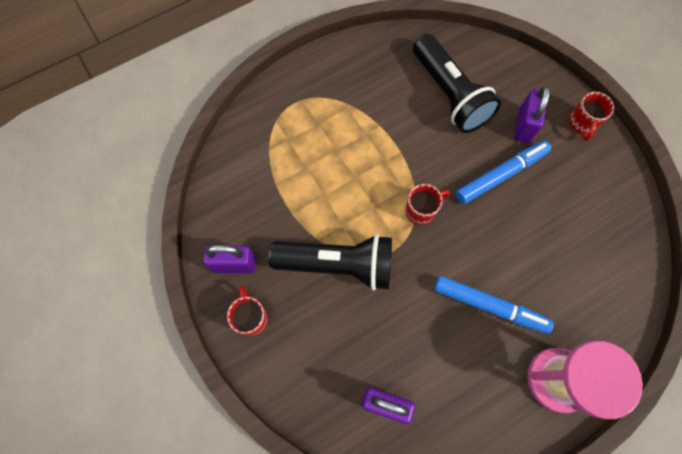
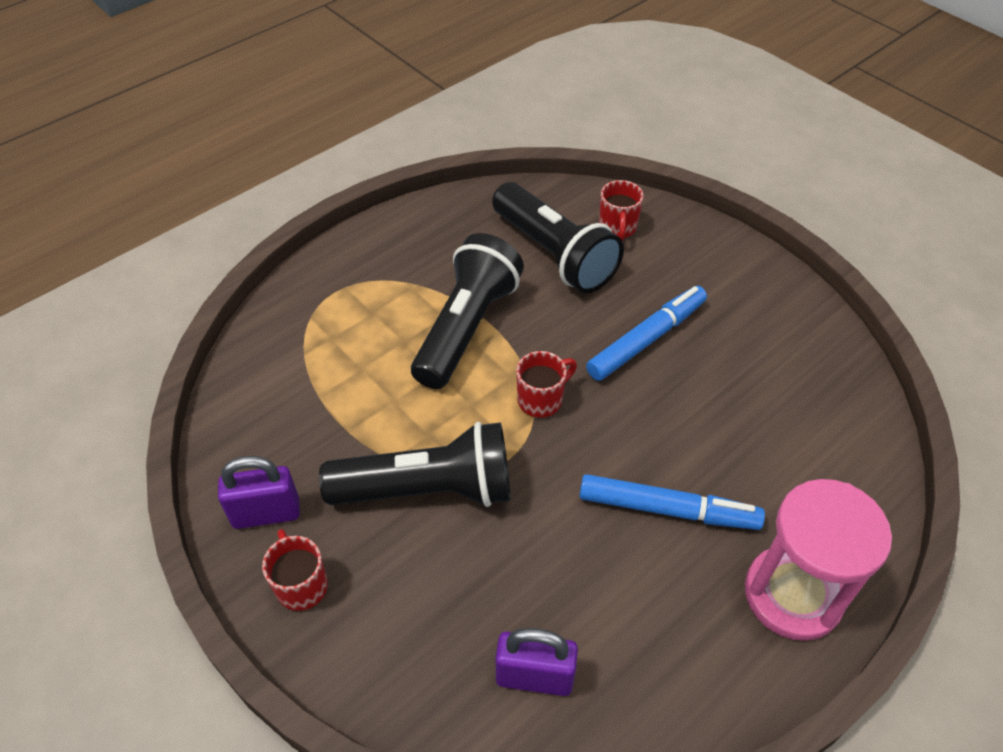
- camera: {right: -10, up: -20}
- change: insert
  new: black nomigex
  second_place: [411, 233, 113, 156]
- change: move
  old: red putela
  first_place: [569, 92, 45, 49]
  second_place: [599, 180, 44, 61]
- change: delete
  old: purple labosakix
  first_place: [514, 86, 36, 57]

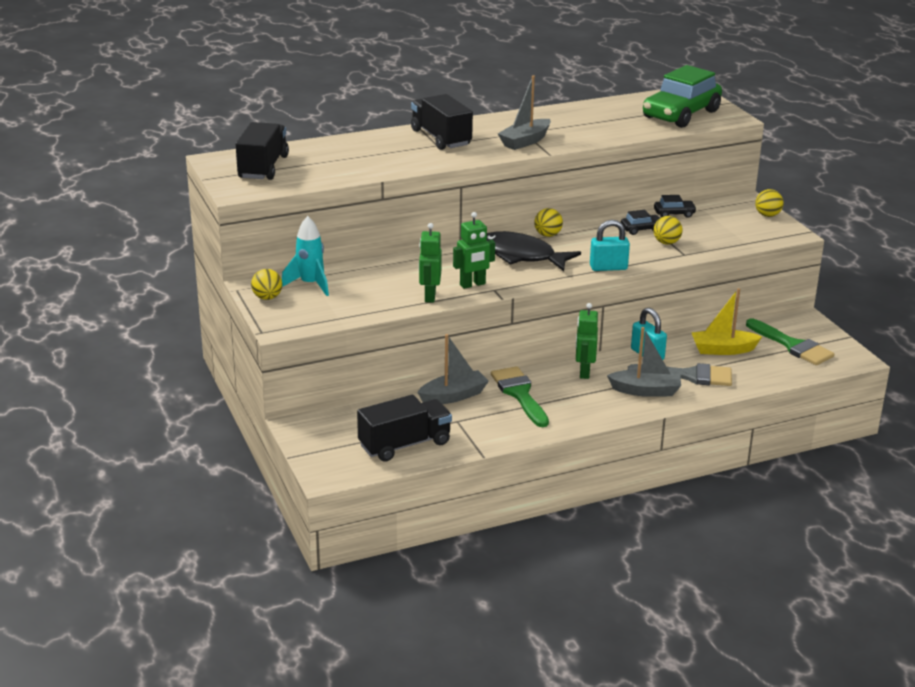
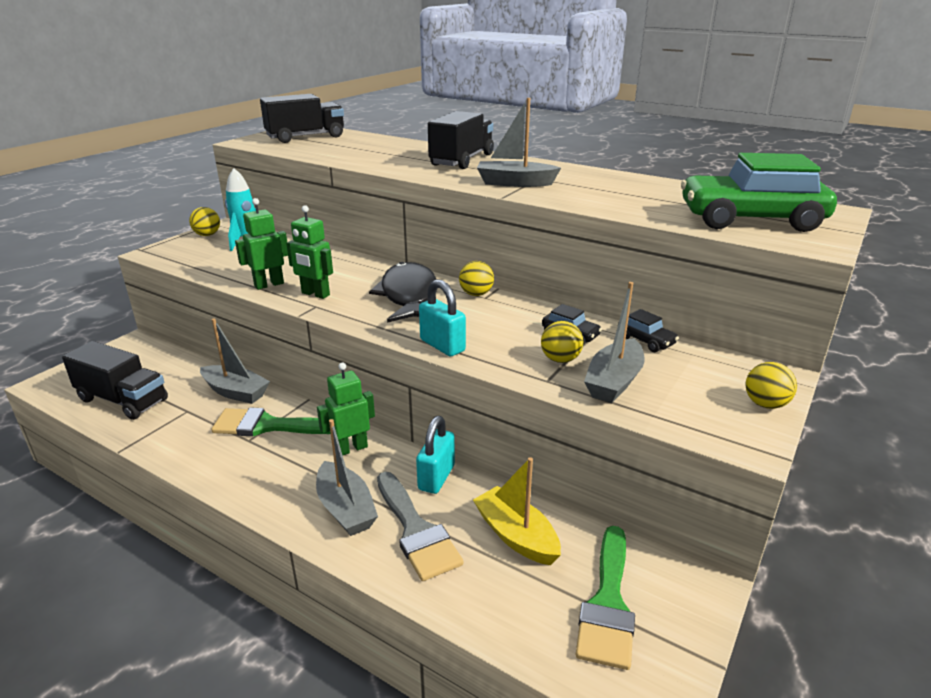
- camera: {right: 55, up: 0}
- change: rotate
  old: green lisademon
  first_place: [491, 366, 58, 61]
  second_place: [212, 407, 119, 29]
  degrees: -120
- change: insert
  new: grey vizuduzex
  second_place: [584, 282, 60, 121]

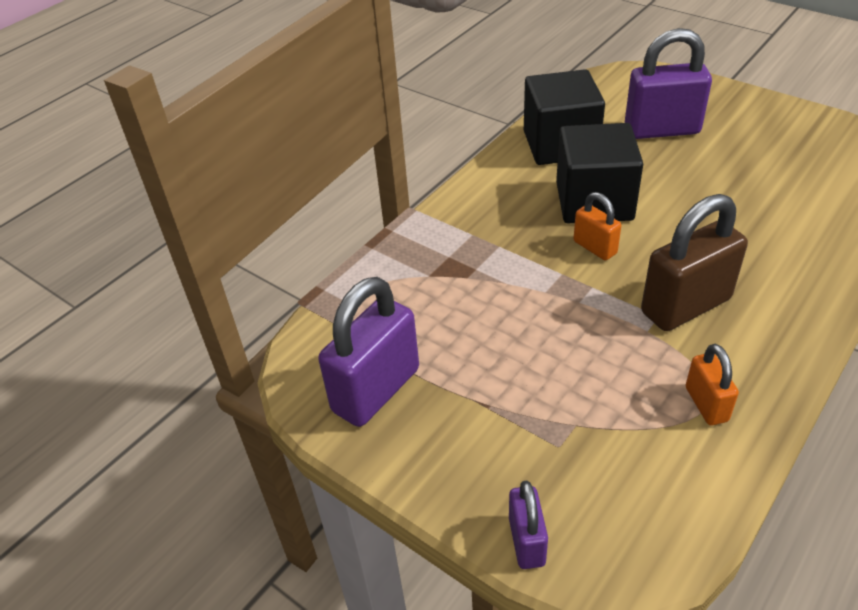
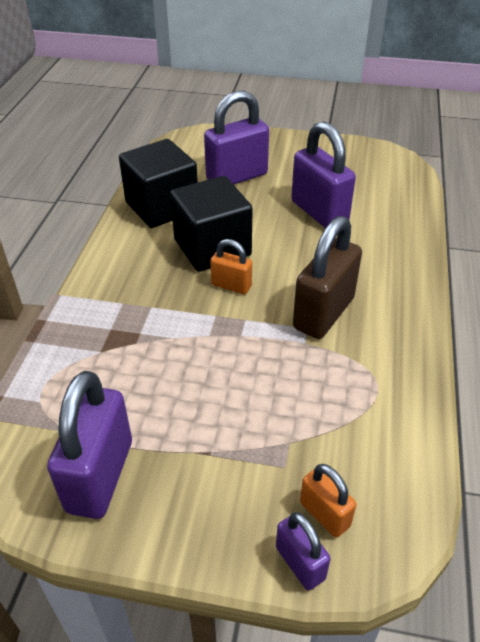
- camera: {right: -30, up: 0}
- change: insert
  new: purple labosakix
  second_place: [291, 121, 65, 107]
- change: move
  old: orange labosakix
  first_place: [686, 344, 53, 81]
  second_place: [300, 464, 56, 74]

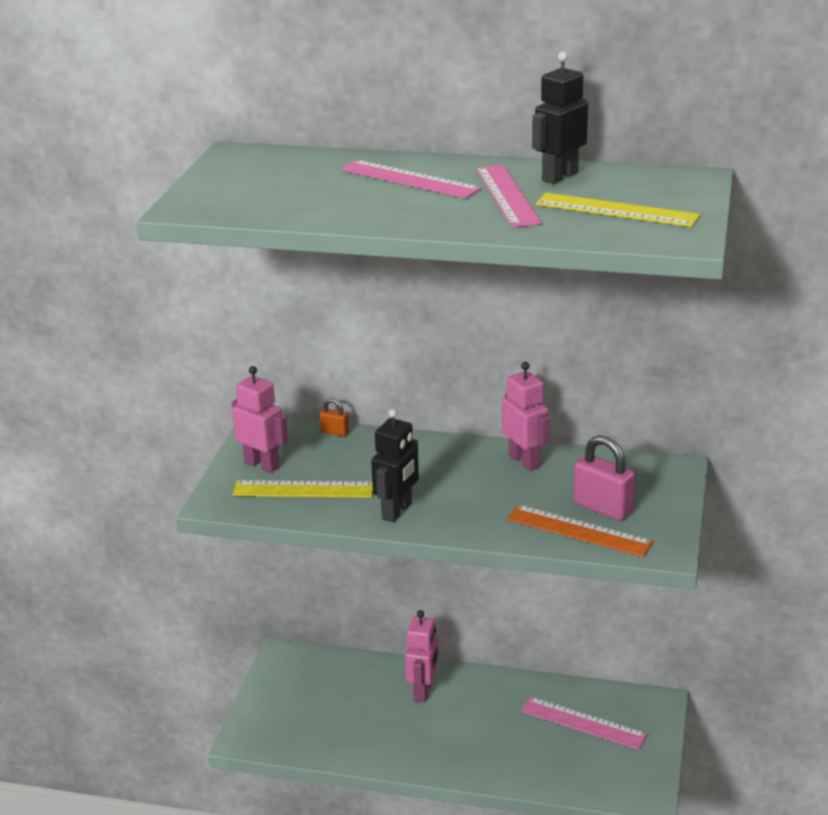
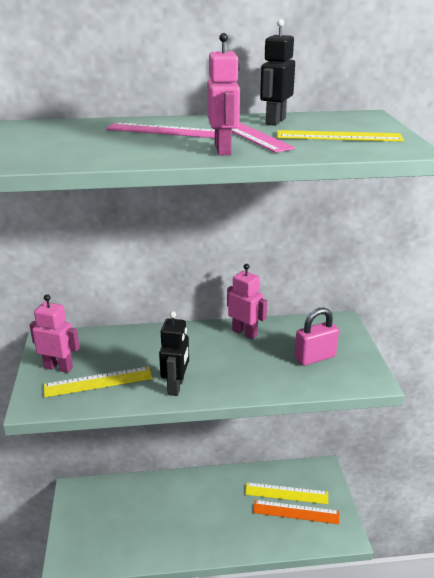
- camera: {right: -20, up: 0}
- change: move
  old: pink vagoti
  first_place: [405, 610, 34, 93]
  second_place: [207, 33, 33, 123]
- change: recolor
  old: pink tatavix
  new: yellow tatavix
  first_place: [521, 696, 127, 54]
  second_place: [245, 482, 83, 22]
- change: move
  old: orange tatavix
  first_place: [507, 505, 146, 52]
  second_place: [253, 500, 86, 24]
- change: rotate
  old: pink labosakix
  first_place: [573, 435, 62, 86]
  second_place: [294, 308, 45, 58]
  degrees: -45
- change: delete
  old: orange labosakix
  first_place: [320, 398, 29, 39]

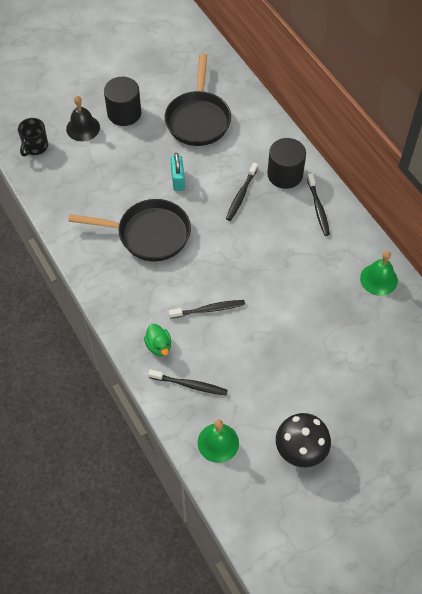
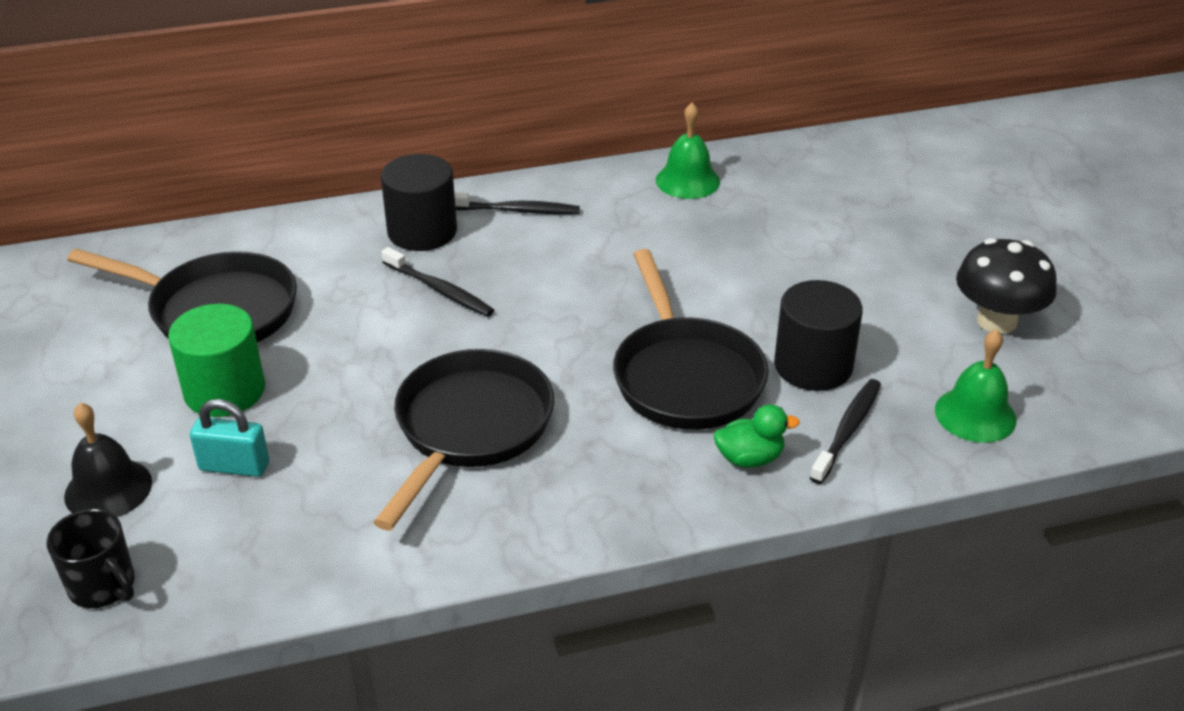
- camera: {right: -75, up: -20}
- change: insert
  new: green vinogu
  second_place: [168, 304, 97, 113]
- change: move
  old: turquoise labosakix
  first_place: [170, 153, 15, 38]
  second_place: [190, 399, 79, 78]
- change: replace
  old: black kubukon
  new: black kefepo
  first_place: [169, 300, 76, 19]
  second_place: [613, 249, 156, 181]
- change: move
  old: black vinogu
  first_place: [104, 77, 37, 49]
  second_place: [774, 280, 89, 111]

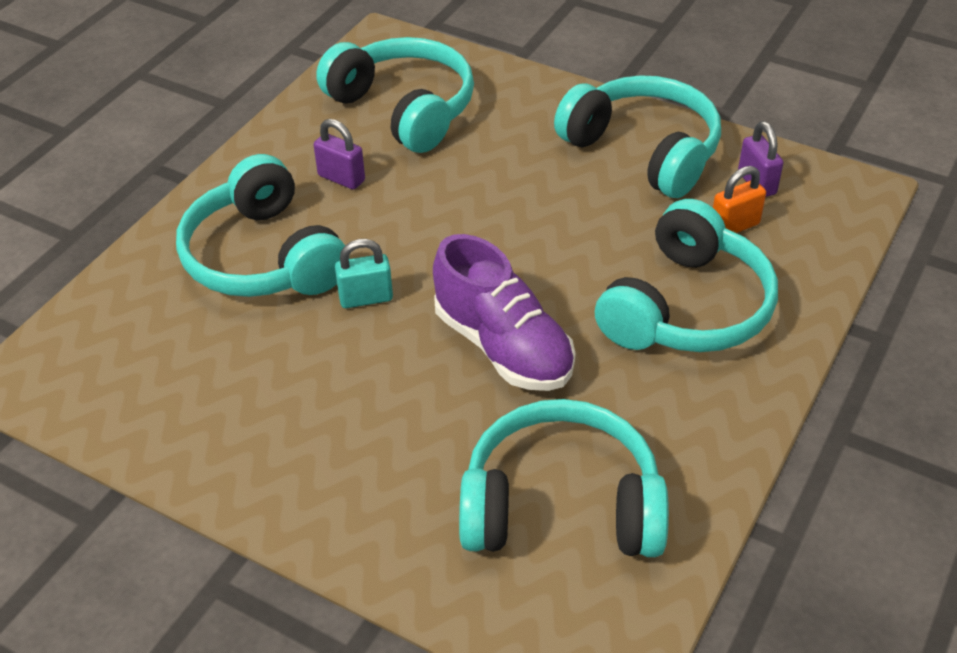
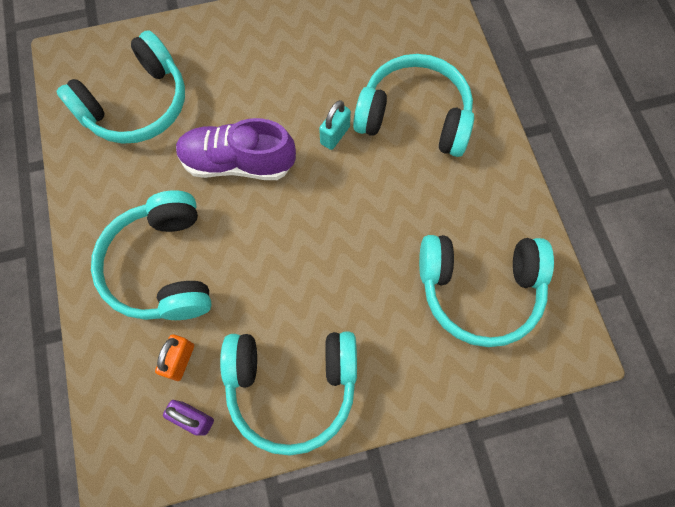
- camera: {right: 135, up: 25}
- change: delete
  old: purple labosakix
  first_place: [314, 119, 51, 71]

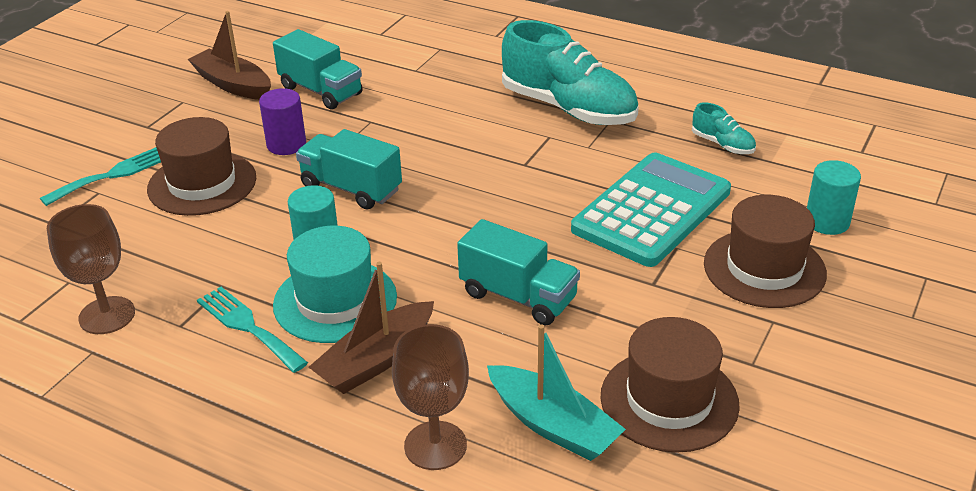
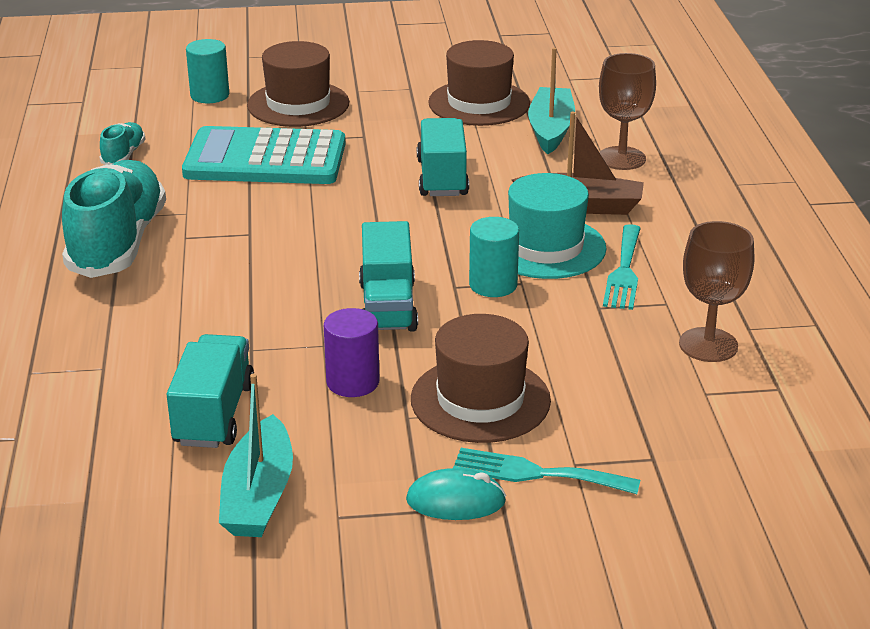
- camera: {right: -125, up: -5}
- change: recolor
  old: brown vizuduzex
  new: turquoise vizuduzex
  first_place: [188, 11, 83, 89]
  second_place: [219, 374, 74, 163]
- change: insert
  new: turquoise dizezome
  second_place: [406, 468, 100, 52]

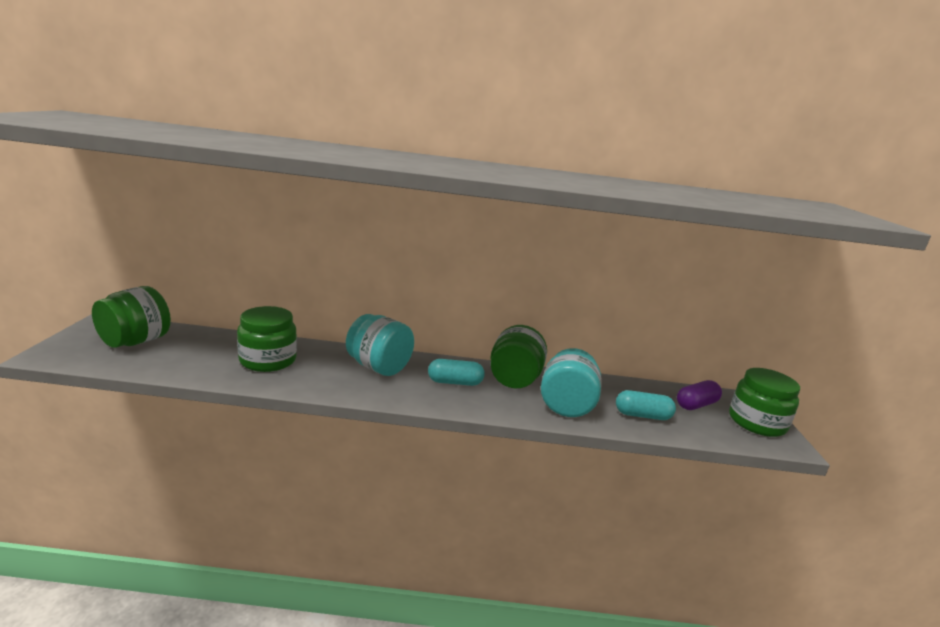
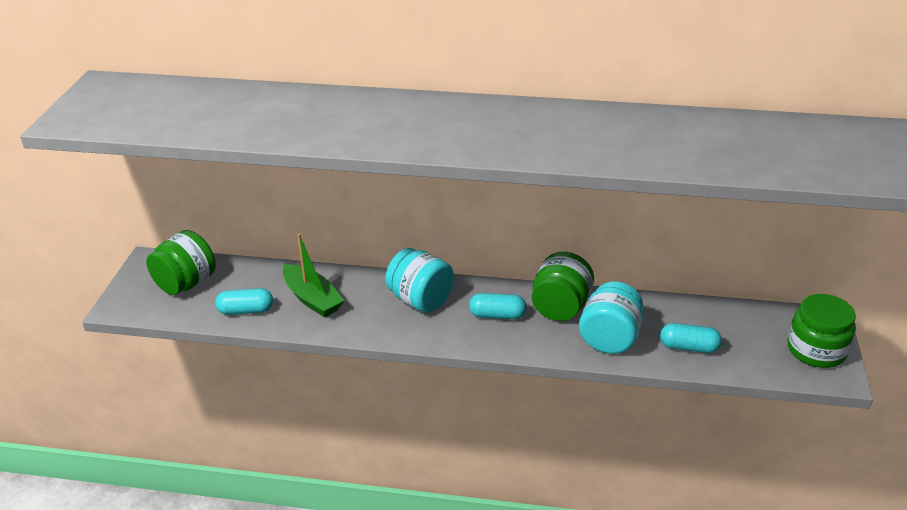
- camera: {right: 10, up: 15}
- change: insert
  new: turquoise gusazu
  second_place: [215, 288, 58, 27]
- change: replace
  old: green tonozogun
  new: green vizuduzex
  first_place: [237, 306, 60, 66]
  second_place: [283, 234, 62, 84]
- change: delete
  old: purple gusazu
  first_place: [677, 380, 45, 30]

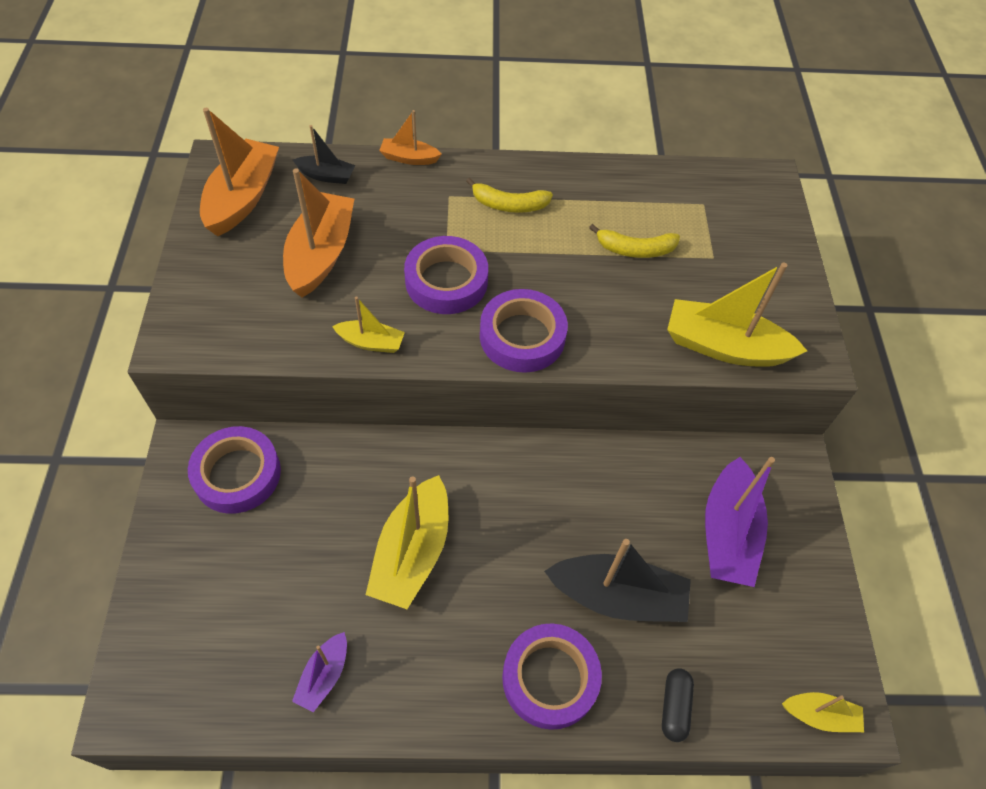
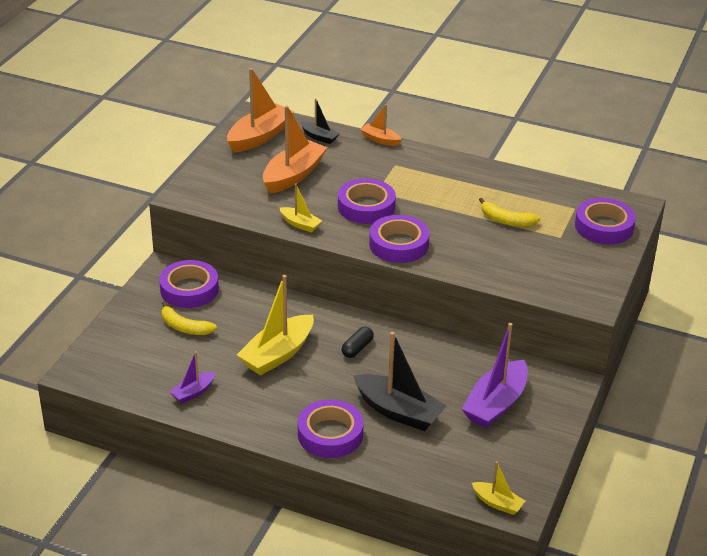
- camera: {right: 25, up: -20}
- change: move
  old: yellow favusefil
  first_place: [466, 178, 87, 35]
  second_place: [162, 301, 55, 34]
- change: move
  old: black gusazu
  first_place: [662, 668, 32, 74]
  second_place: [341, 327, 33, 31]
- change: insert
  new: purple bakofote
  second_place: [575, 198, 61, 46]
- change: delete
  old: yellow vizuduzex
  first_place: [667, 263, 140, 104]

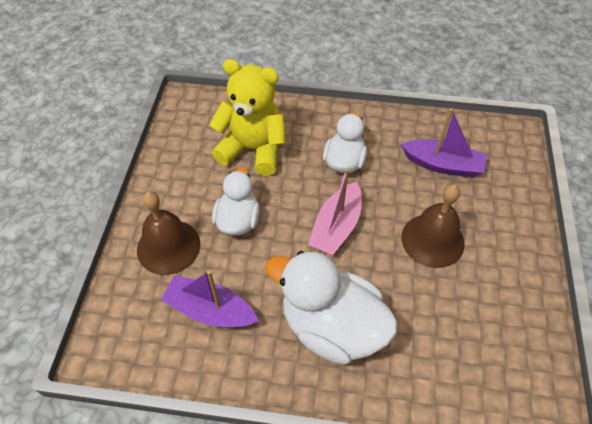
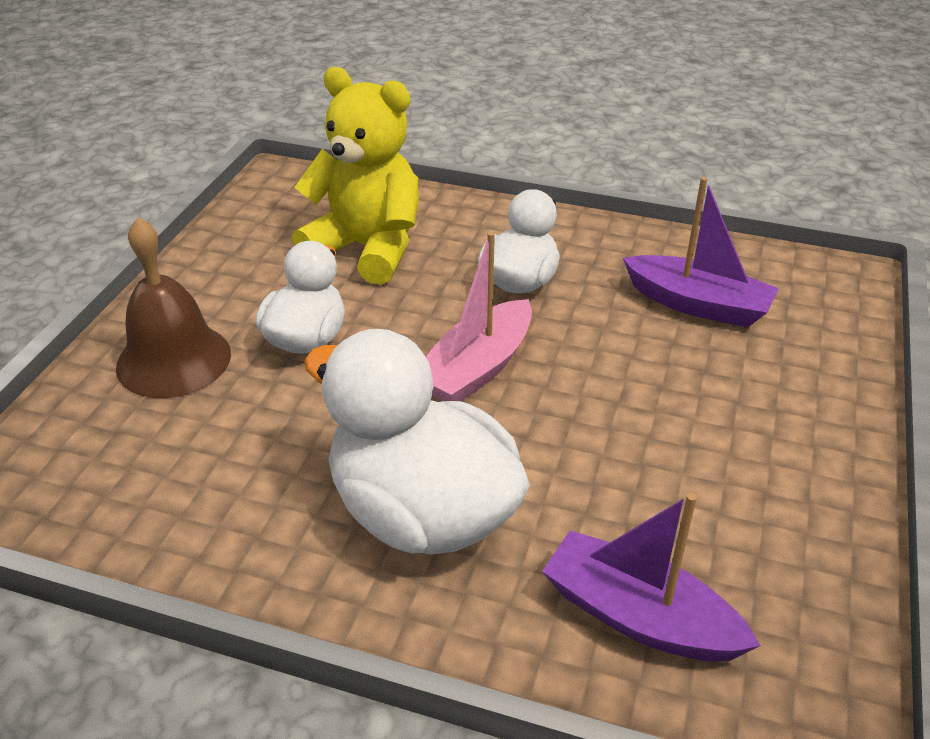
- camera: {right: 10, up: -15}
- change: move
  old: purple vizuduzex
  first_place: [160, 270, 99, 58]
  second_place: [542, 493, 219, 168]
- change: delete
  old: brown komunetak
  first_place: [402, 184, 63, 84]

